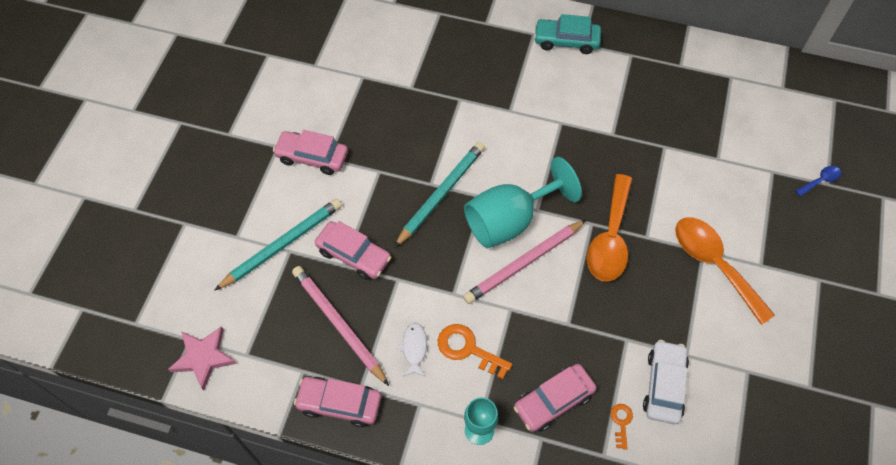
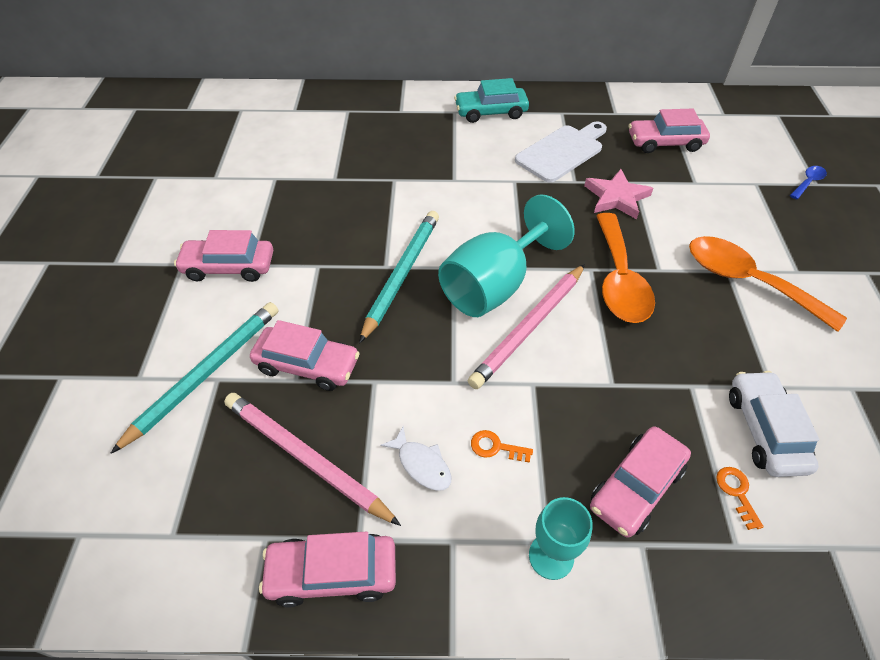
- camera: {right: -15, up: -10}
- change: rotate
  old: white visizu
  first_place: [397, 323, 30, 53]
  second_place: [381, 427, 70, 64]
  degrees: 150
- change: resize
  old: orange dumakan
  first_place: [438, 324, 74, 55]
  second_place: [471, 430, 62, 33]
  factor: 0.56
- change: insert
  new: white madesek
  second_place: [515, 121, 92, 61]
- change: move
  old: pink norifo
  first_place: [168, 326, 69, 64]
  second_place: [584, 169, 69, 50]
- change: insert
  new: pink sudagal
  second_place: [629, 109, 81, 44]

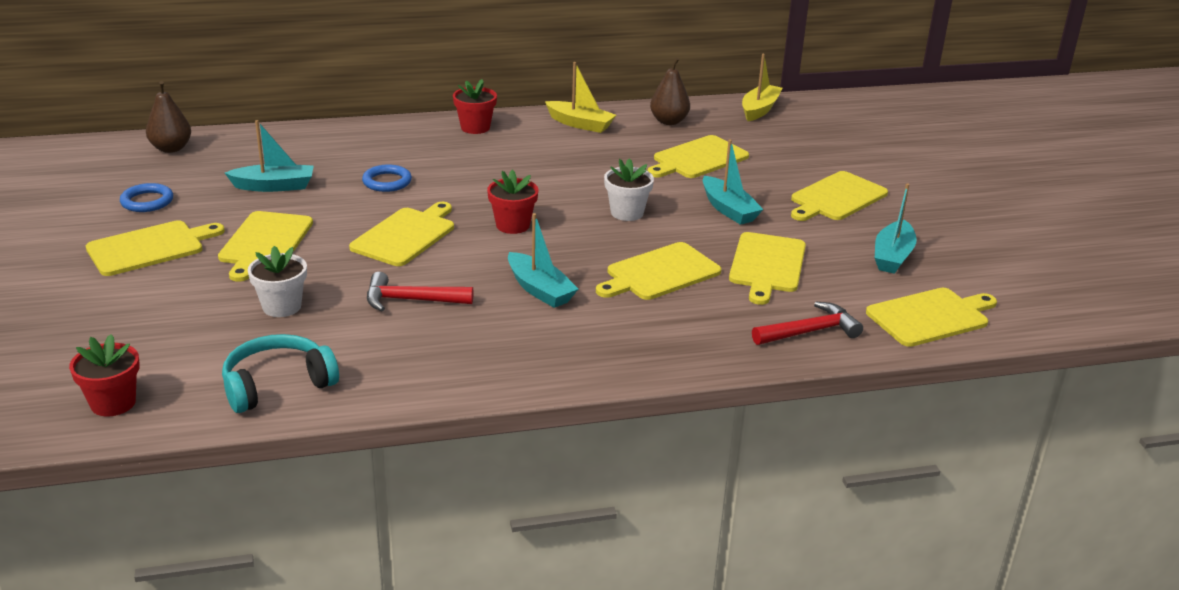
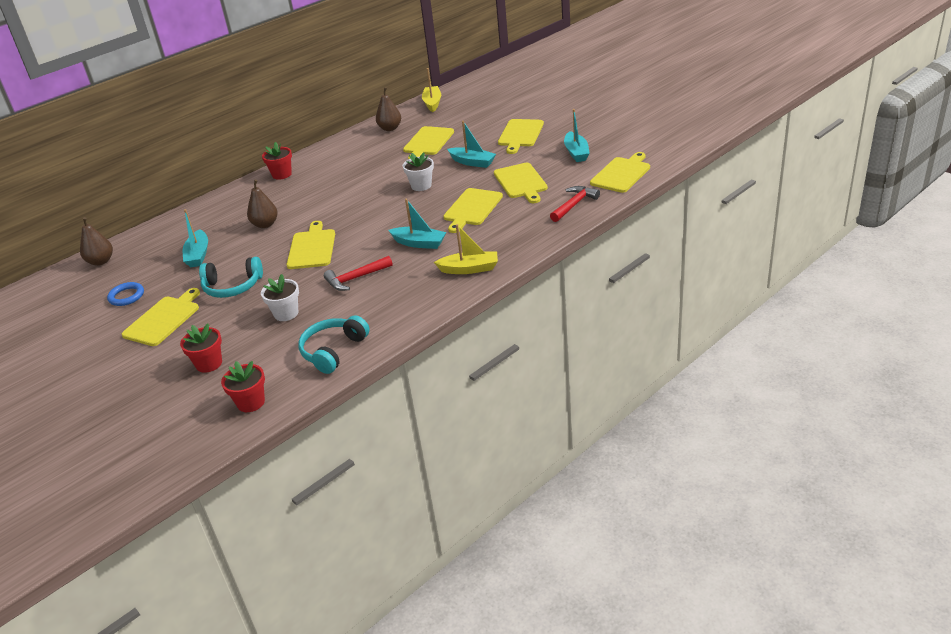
- camera: {right: -25, up: 5}
- change: move
  old: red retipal
  first_place: [487, 170, 52, 64]
  second_place: [180, 324, 42, 49]
- change: rotate
  old: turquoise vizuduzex
  first_place: [225, 120, 89, 72]
  second_place: [183, 209, 25, 58]
  degrees: 120
- change: replace
  old: yellow madesek
  new: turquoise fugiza
  first_place: [218, 211, 95, 71]
  second_place: [199, 257, 64, 41]
- change: replace
  old: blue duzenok
  new: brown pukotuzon
  first_place: [362, 164, 50, 28]
  second_place: [247, 180, 31, 48]
- change: move
  old: yellow vizuduzex
  first_place: [545, 62, 71, 71]
  second_place: [434, 224, 64, 50]

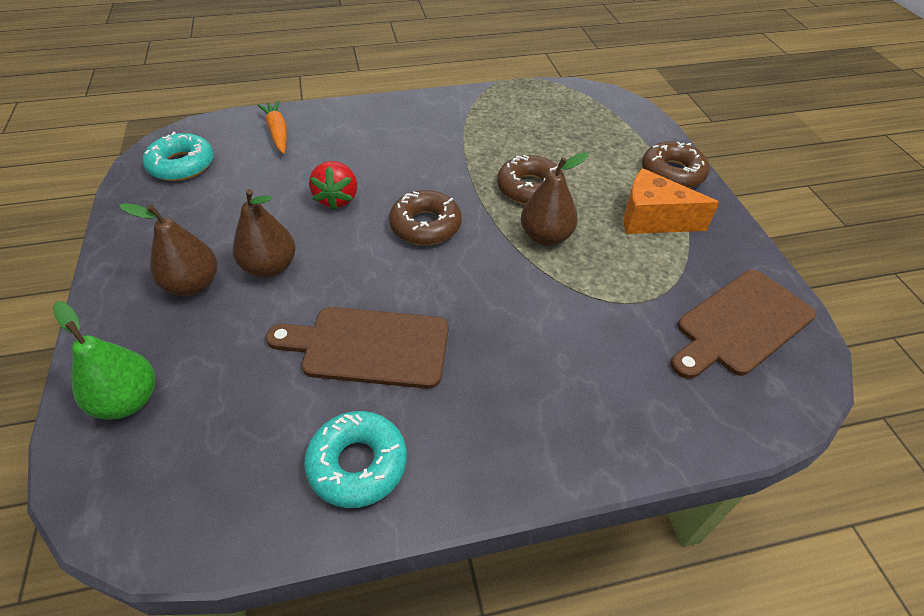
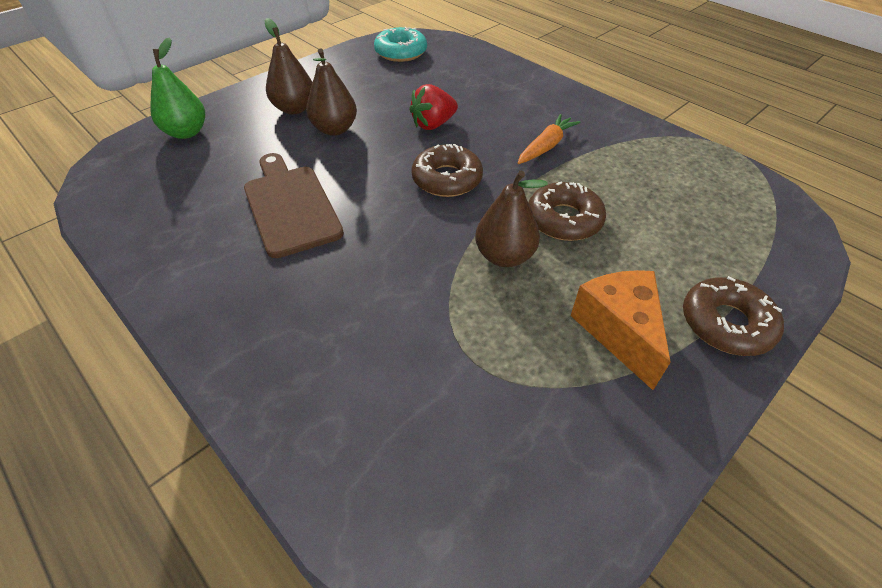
- camera: {right: 60, up: 0}
- change: move
  old: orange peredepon
  first_place: [257, 101, 30, 53]
  second_place: [518, 114, 63, 50]
- change: delete
  old: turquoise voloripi
  first_place: [304, 411, 103, 97]
- change: delete
  old: brown madesek
  first_place: [671, 270, 145, 109]

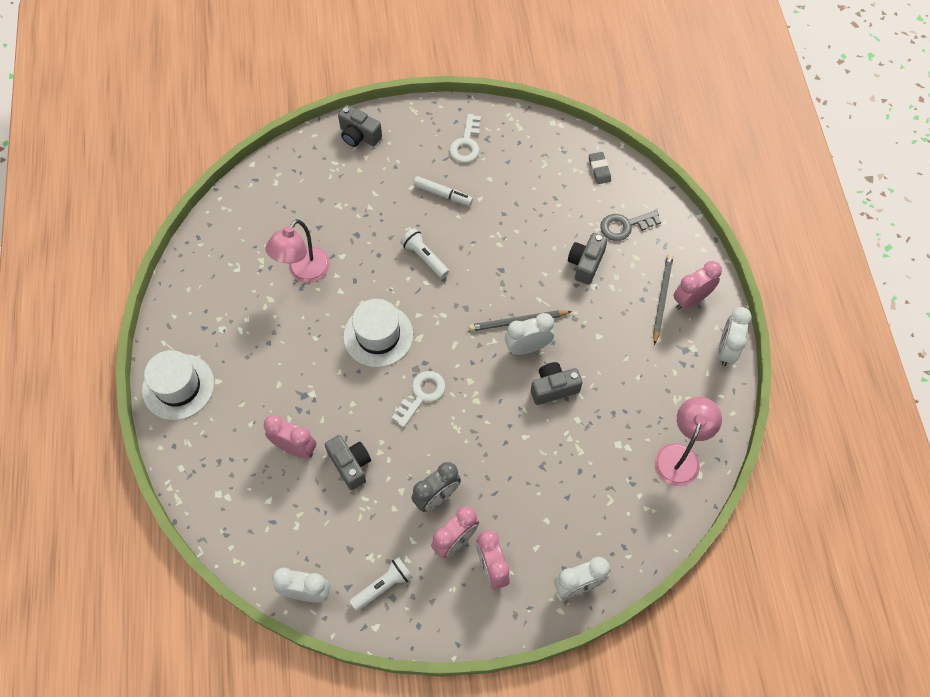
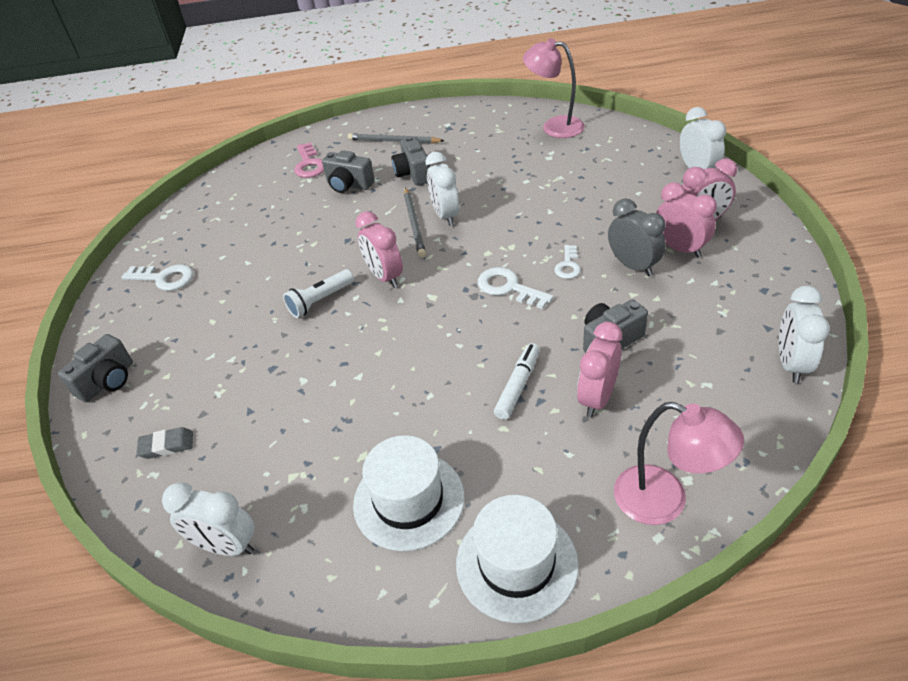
- camera: {right: -85, up: -20}
- change: move
  old: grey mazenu
  first_place: [589, 152, 22, 32]
  second_place: [136, 427, 57, 32]
- change: move
  old: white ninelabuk
  first_place: [718, 307, 34, 59]
  second_place: [162, 482, 93, 74]
- change: recolor
  old: grey dumakan
  new: pink dumakan
  first_place: [600, 210, 61, 31]
  second_place: [294, 143, 30, 35]
- change: move
  old: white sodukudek
  first_place: [343, 299, 70, 68]
  second_place: [353, 435, 112, 116]
- change: move
  old: pink ninelabuk
  first_place: [674, 261, 48, 48]
  second_place: [356, 211, 47, 77]
- change: move
  old: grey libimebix
  first_place: [531, 362, 51, 43]
  second_place: [391, 136, 39, 49]
- change: move
  old: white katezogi
  first_place: [413, 176, 60, 30]
  second_place: [494, 343, 46, 77]
- change: insert
  new: white dumakan
  second_place: [555, 245, 26, 34]
- change: move
  old: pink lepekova
  first_place: [265, 219, 65, 64]
  second_place: [614, 402, 130, 123]
- change: delete
  old: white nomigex
  first_place: [349, 557, 64, 54]

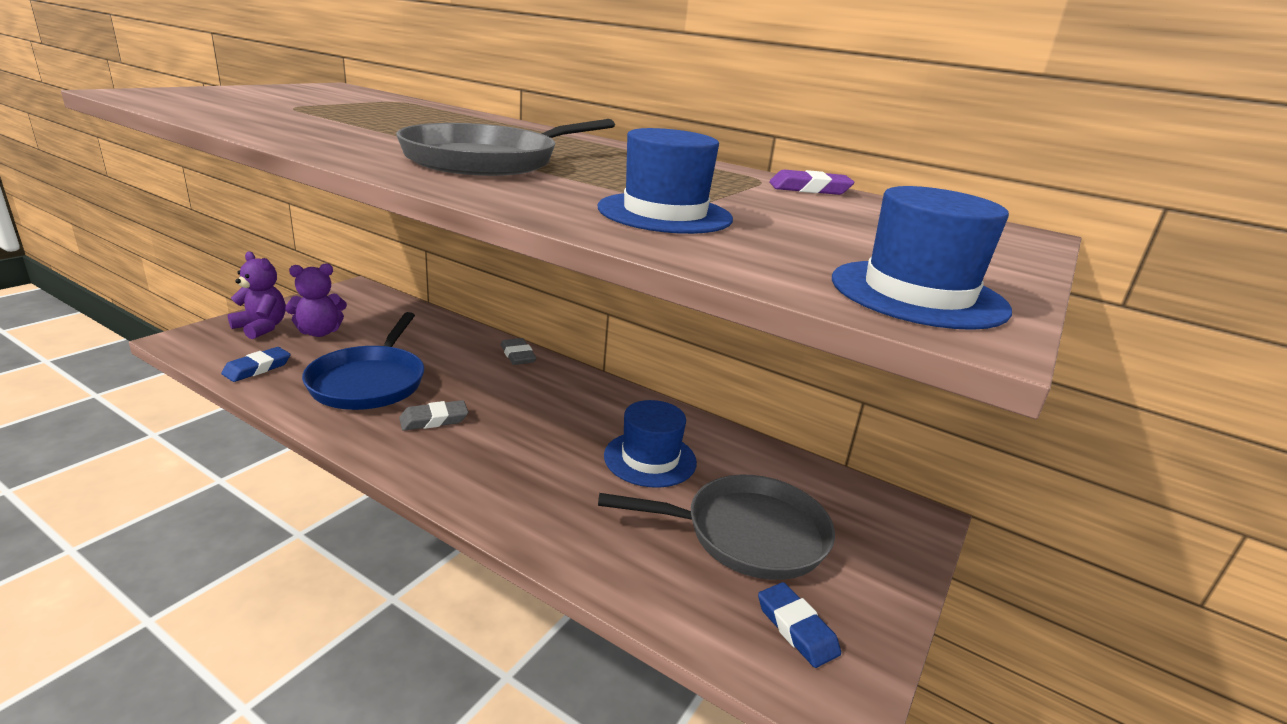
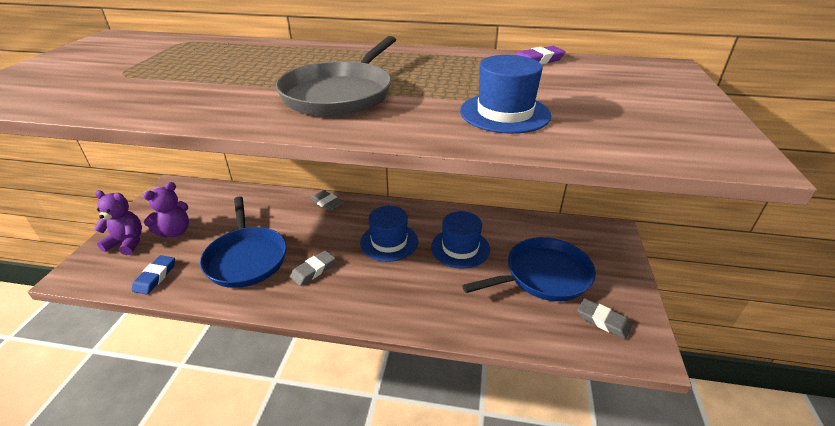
- camera: {right: -20, up: 10}
- change: move
  old: blue sodukudek
  first_place: [832, 186, 180, 144]
  second_place: [360, 206, 58, 56]
- change: recolor
  old: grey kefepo
  new: blue kefepo
  first_place: [598, 475, 237, 105]
  second_place: [462, 237, 134, 64]
- change: recolor
  old: blue mazenu
  new: grey mazenu
  first_place: [758, 582, 83, 86]
  second_place: [578, 298, 54, 41]

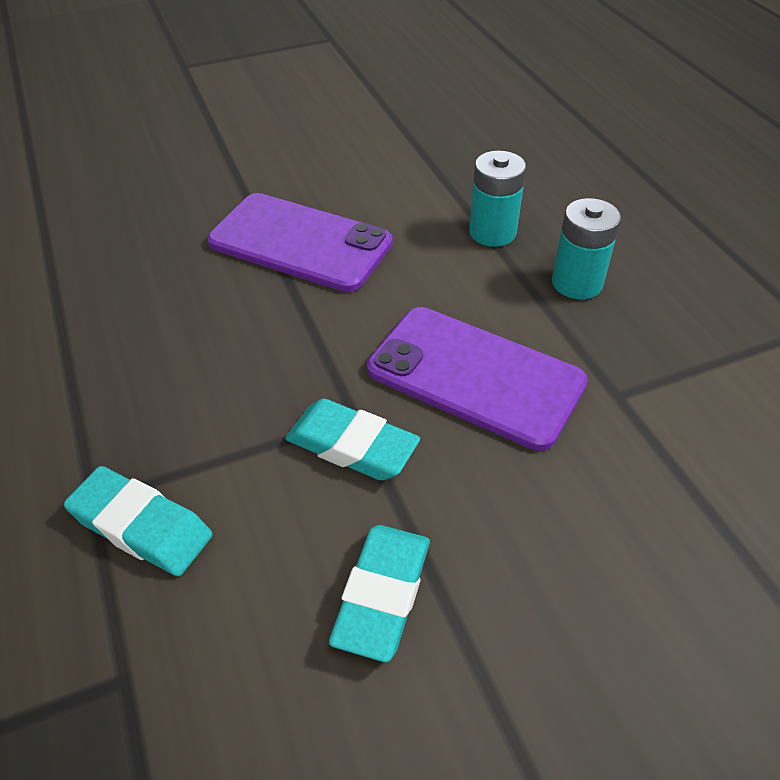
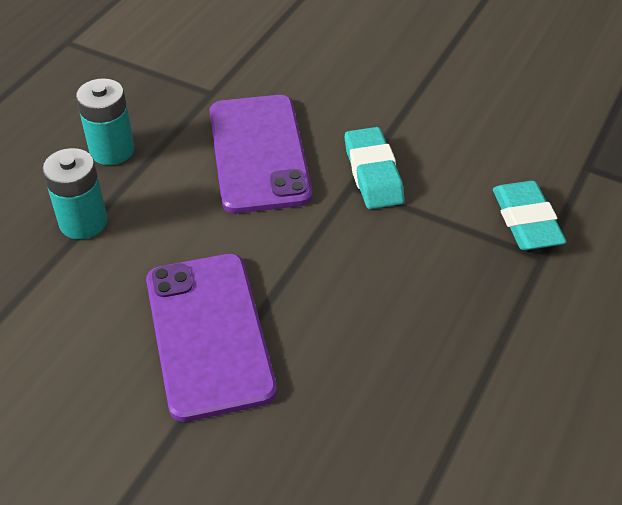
- camera: {right: -130, up: 0}
- change: delete
  old: turquoise mazenu
  first_place: [329, 525, 101, 137]

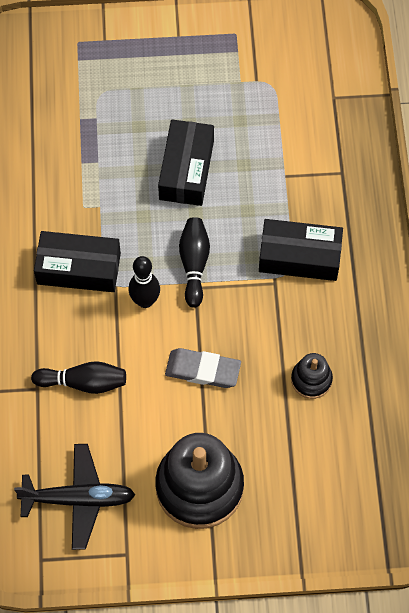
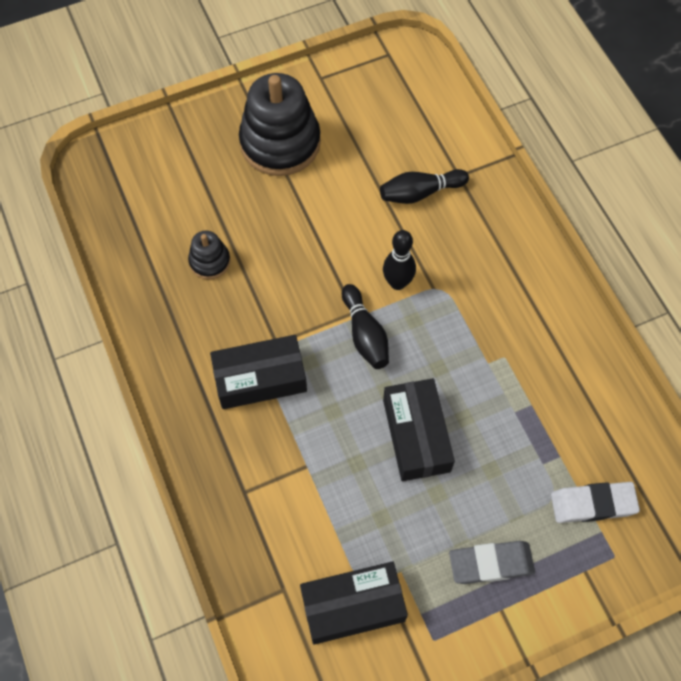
- camera: {right: 160, up: 0}
- change: move
  old: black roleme
  first_place: [34, 231, 87, 61]
  second_place: [300, 561, 108, 84]
- change: move
  old: grey mazenu
  first_place: [165, 348, 76, 40]
  second_place: [449, 541, 86, 43]
- change: insert
  new: white mazenu
  second_place: [551, 482, 89, 41]
- change: delete
  old: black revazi
  first_place: [14, 444, 121, 106]

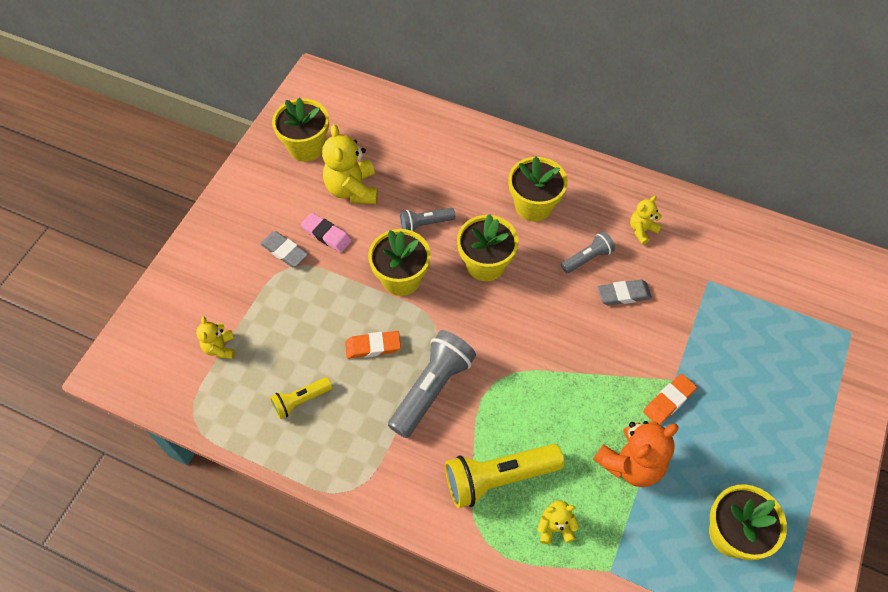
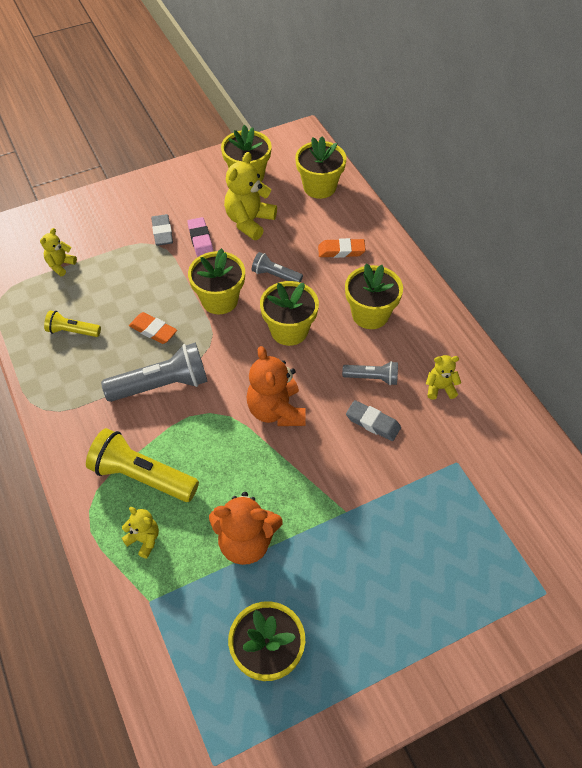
- camera: {right: 40, up: -5}
- change: insert
  new: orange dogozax
  second_place: [246, 346, 60, 80]
- change: insert
  new: yellow retipal
  second_place: [295, 136, 52, 63]
- change: move
  old: orange mazenu
  first_place: [643, 374, 54, 51]
  second_place: [318, 238, 48, 20]

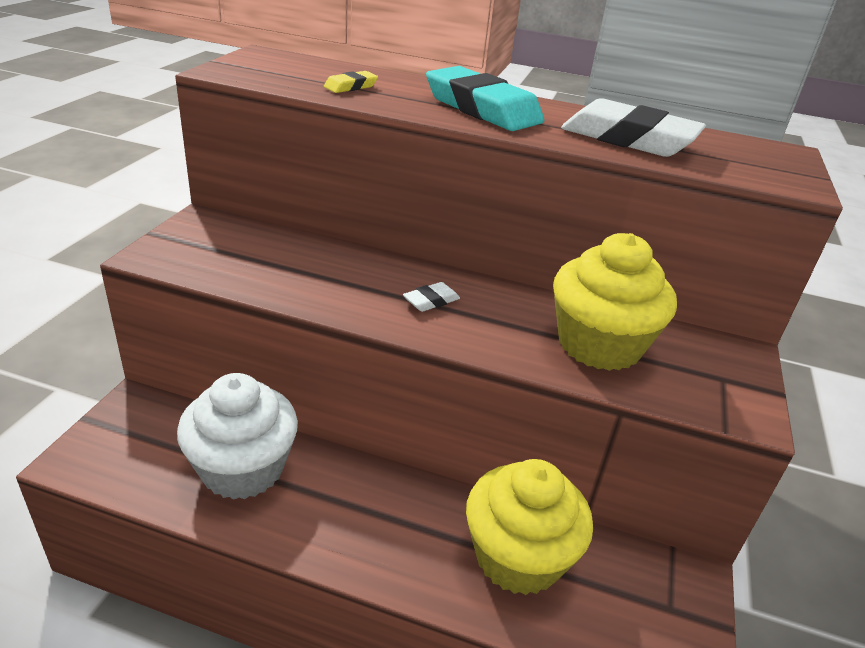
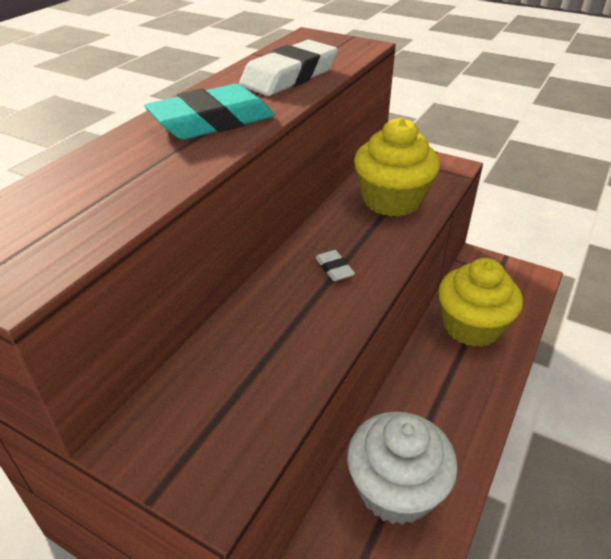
- camera: {right: -75, up: 5}
- change: delete
  old: yellow mazenu
  first_place: [324, 71, 54, 22]

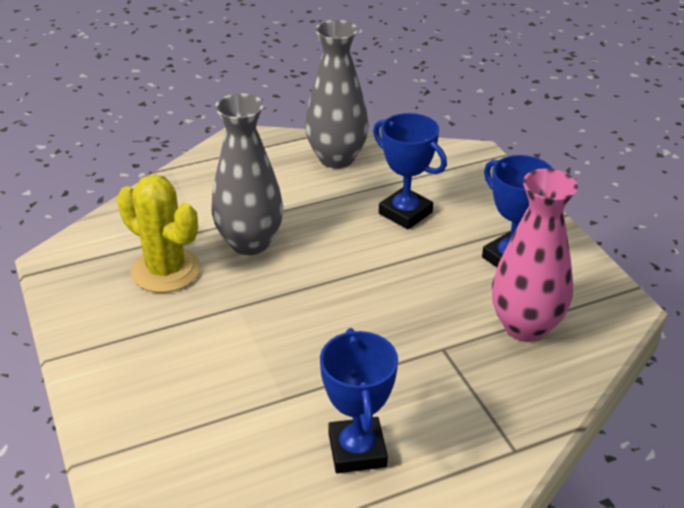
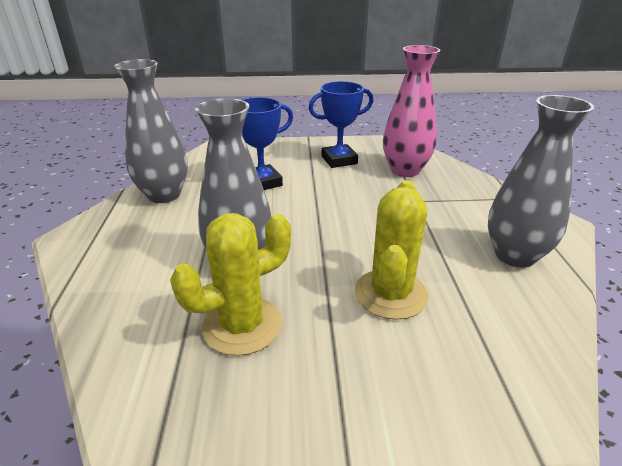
- camera: {right: -70, up: -5}
- change: insert
  new: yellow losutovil
  second_place: [354, 180, 75, 140]
- change: replace
  old: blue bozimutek
  new: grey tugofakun
  first_place: [320, 328, 78, 145]
  second_place: [488, 95, 106, 173]

